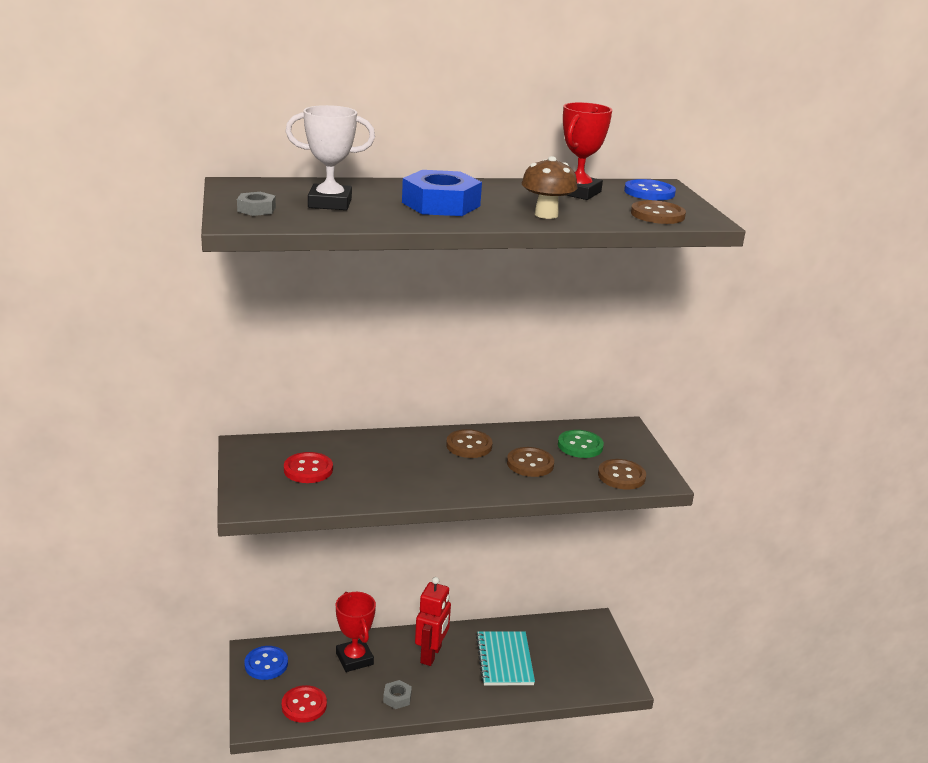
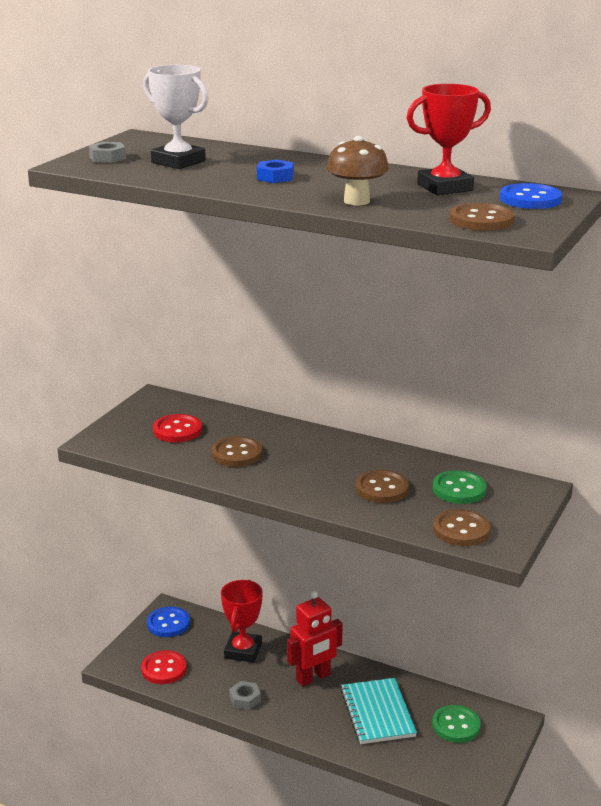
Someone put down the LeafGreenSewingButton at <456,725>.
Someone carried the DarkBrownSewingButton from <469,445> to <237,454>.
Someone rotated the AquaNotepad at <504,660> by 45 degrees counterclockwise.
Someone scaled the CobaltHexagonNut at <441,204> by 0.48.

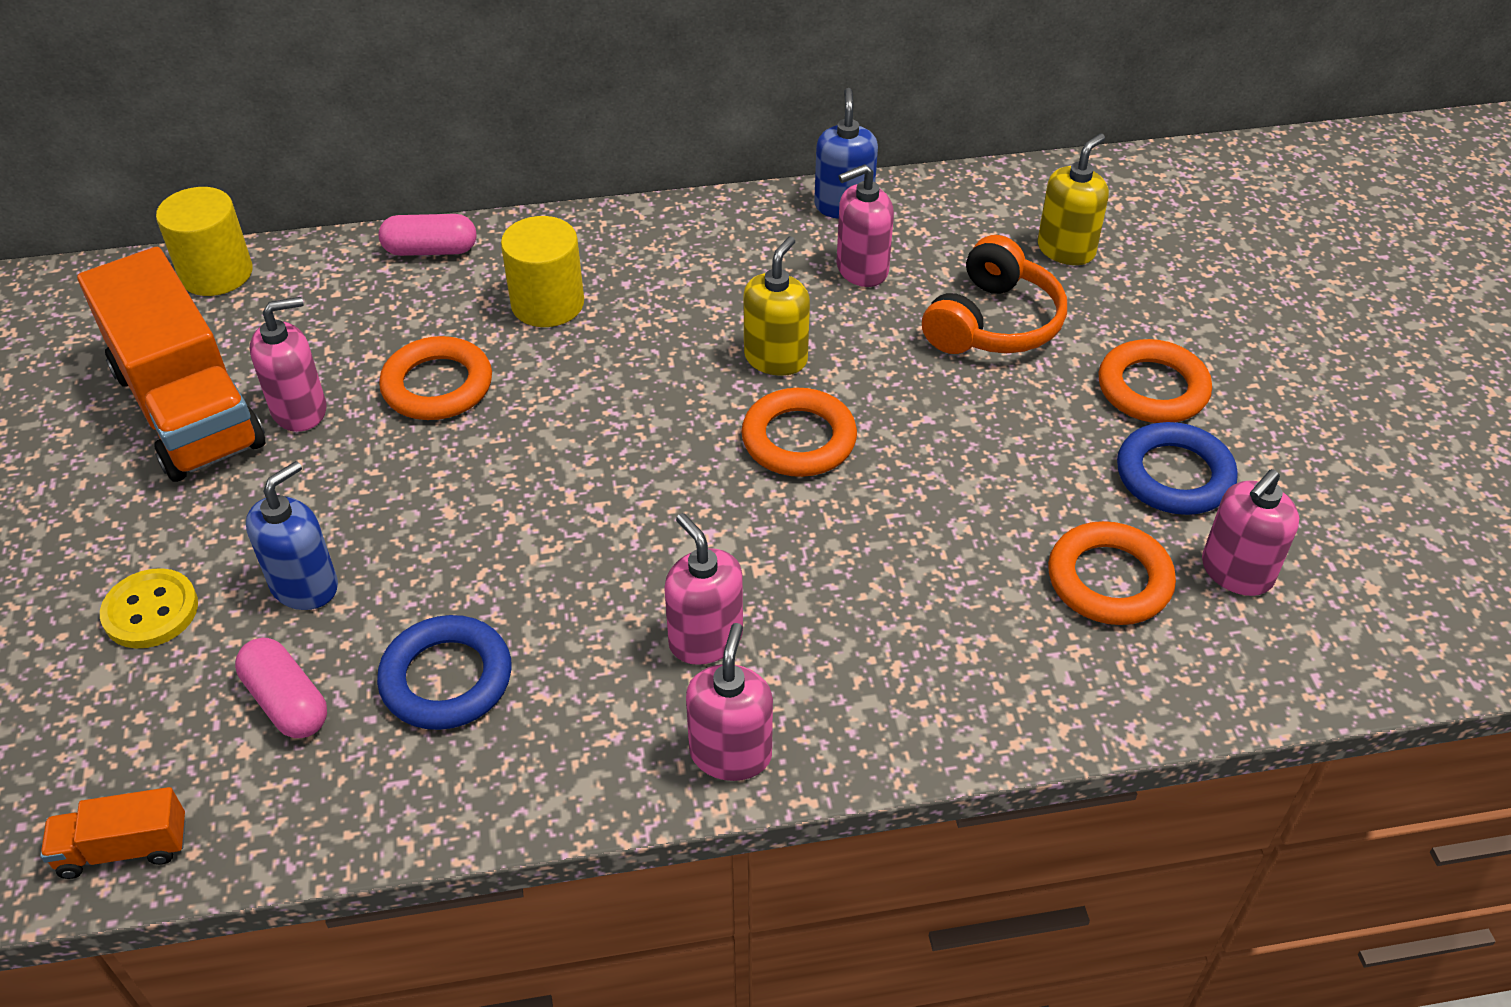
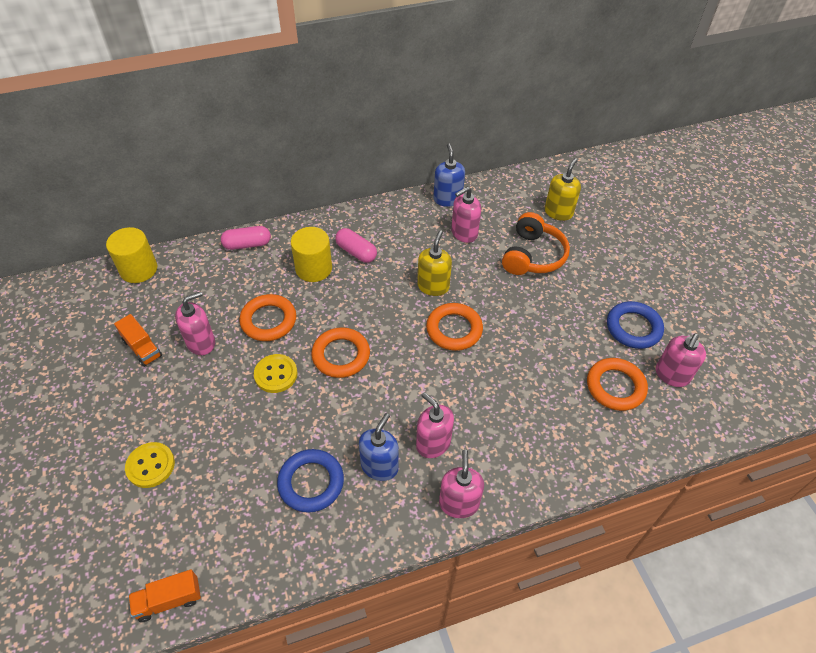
Someone put down the GoldenSewingButton at <276,374>.
Someone carried the RosyPill from <287,702> to <356,252>.
Someone carried the CobaltSoapPump from <305,586> to <379,466>.
Someone carried the BrightOrangeTorus from <1152,389> to <341,355>.
Someone scaled the BrightOrangeLorry at <188,408> by 0.43.

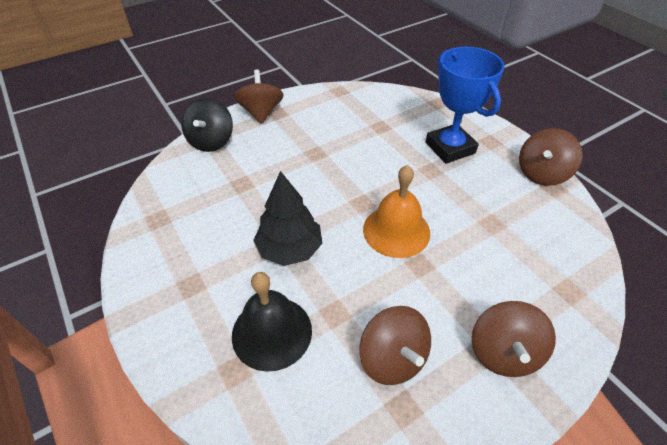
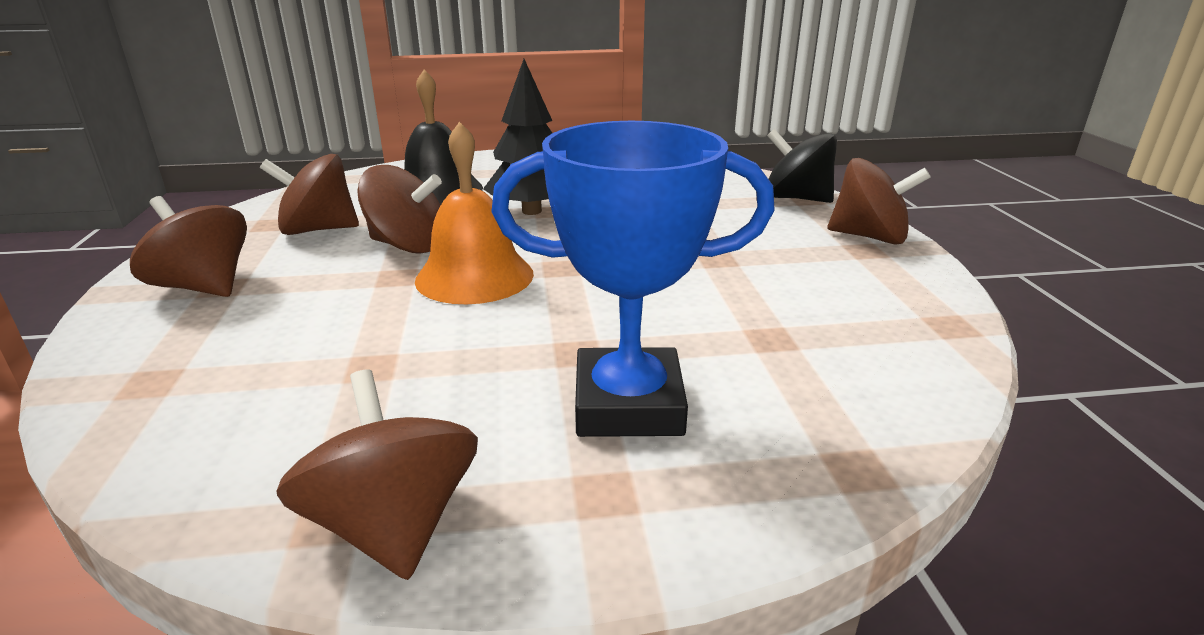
Someone put down the DarkBrownSpinningTop at <409,246>.

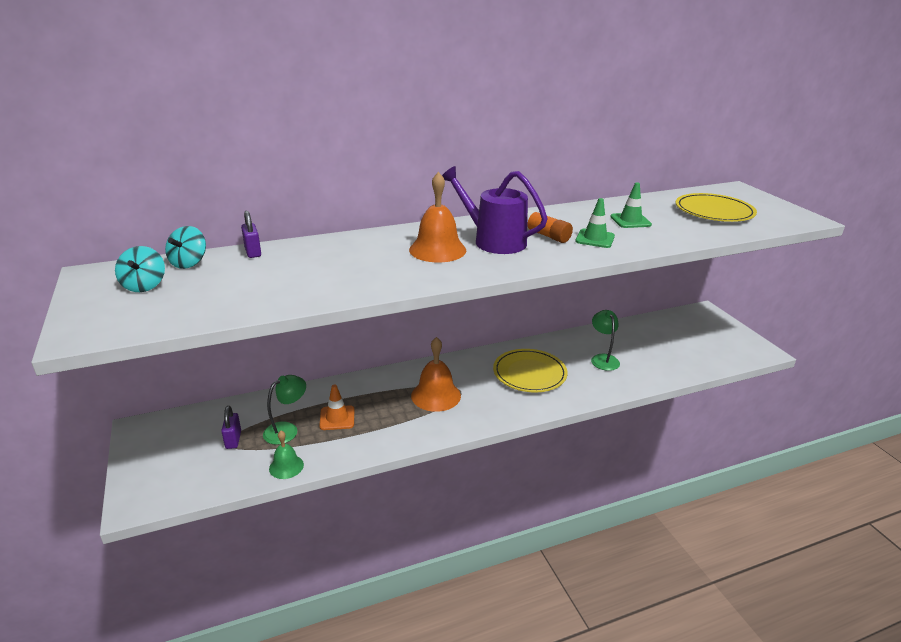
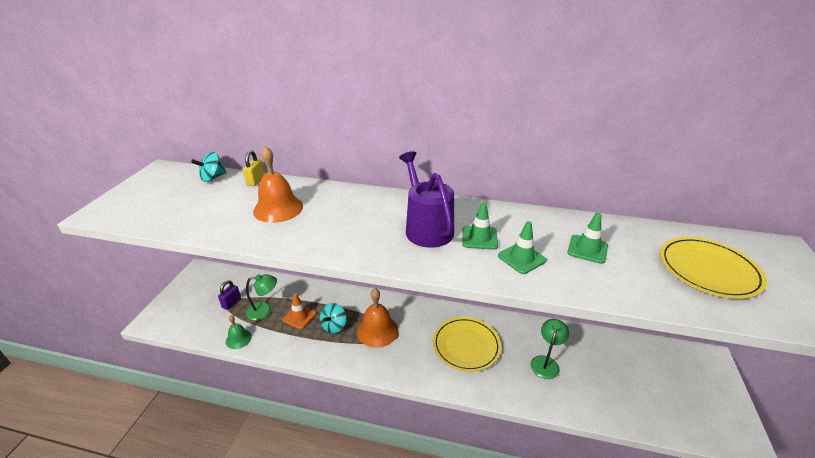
Someone carried the AquaSpinningTop from <144,286> to <334,326>.
Someone carried the BrightOrangeSchoolBell from <437,250> to <278,208>.
Someone swapped the BrightOrangeStickOfGlue at <546,235> for the LeafGreenSafetyCone at <479,238>.
Someone repainted the PurpleSmallLock at <253,252>, which became the GoldenSmallLock at <256,181>.

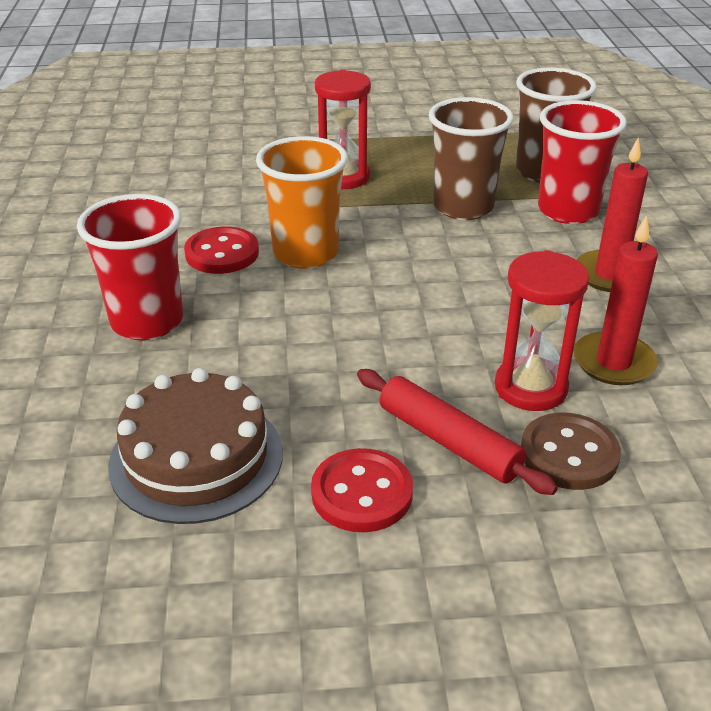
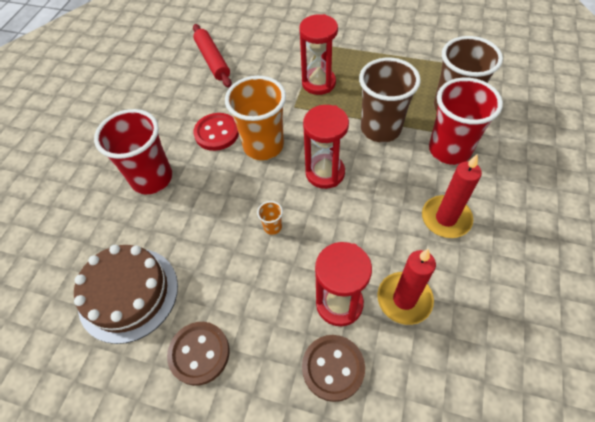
Someone put down the BrightOrangeBeaker at <272,227>.
Someone put down the CrimsonHourglass at <325,173>.
Someone carried the CrimsonRollingPin from <449,441> to <212,60>.
Someone repainted the CrimsonSewingButton at <362,493>, which became the DarkBrownSewingButton at <199,353>.

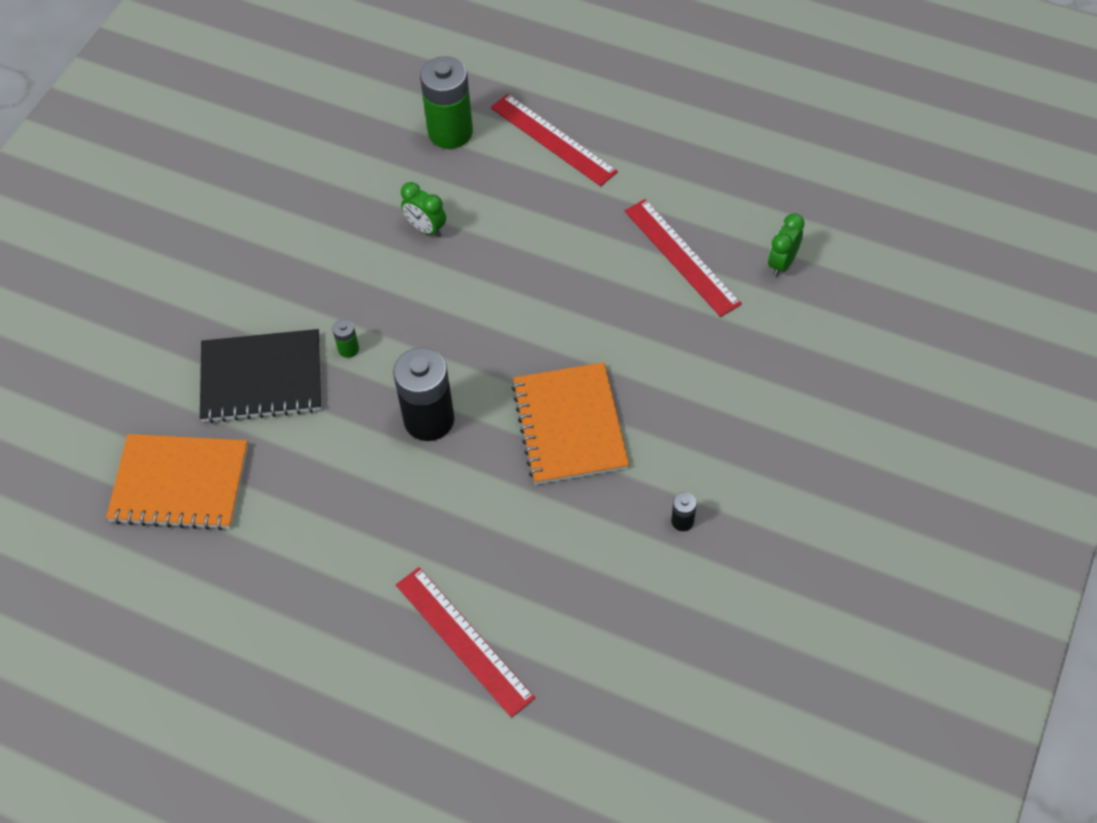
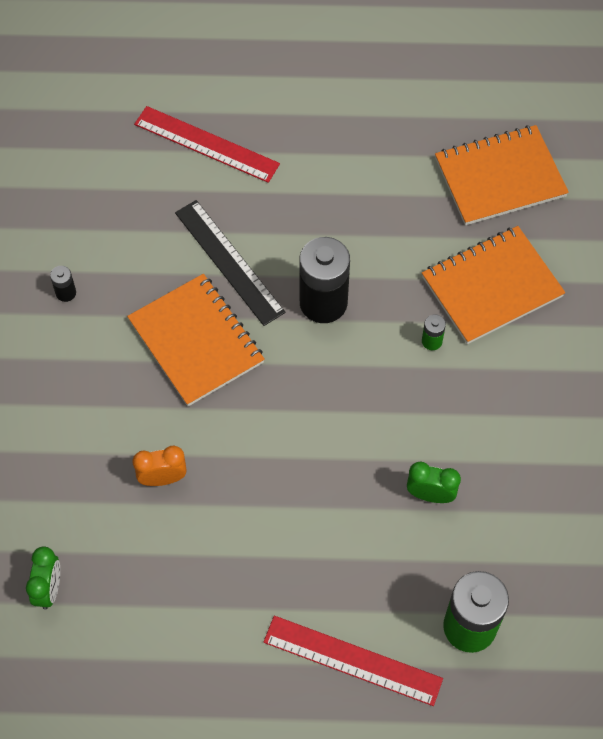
Someone took away the CrimsonMeasuringStick at <682,257>.
Someone put down the BrightOrangeAlarmClock at <163,478>.
Someone put down the JetBlackMeasuringStick at <229,262>.
Someone repainted the JetBlackNotepad at <262,379>, which became the BrightOrangeNotepad at <491,286>.

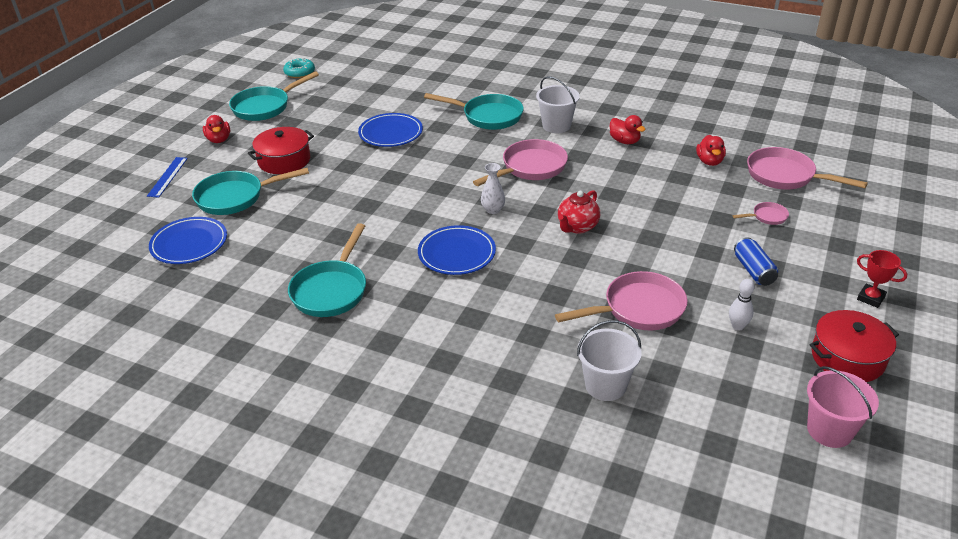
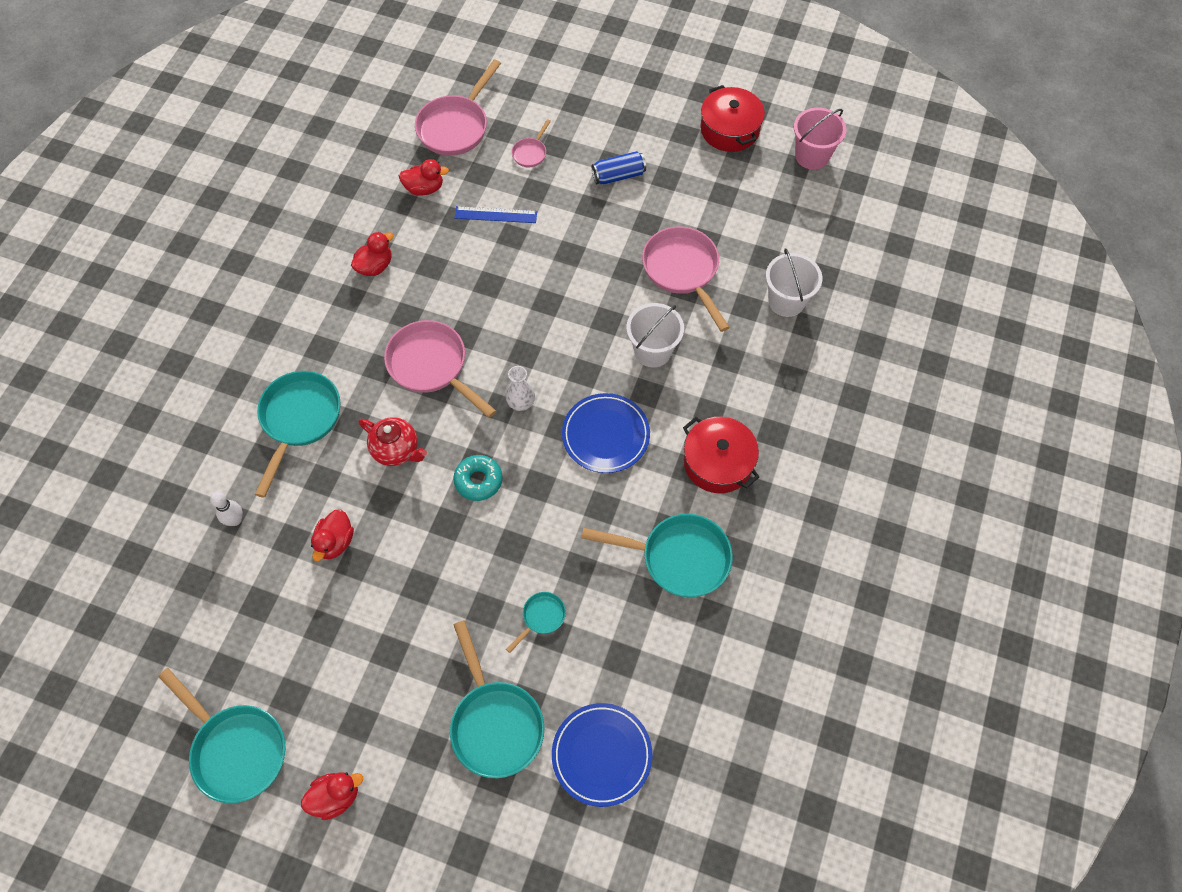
Someone took away the CrimsonAwardCup at <870,298>.
Someone put down the AquaSkillet at <541,617>.
Someone carried the CobaltMeasuringStick from <167,177> to <495,215>.
Someone carried the CrimsonStockpot from <284,160> to <718,462>.
Someone carried the AquaDonut from <299,73> to <478,480>.
Someone carried the SnowWhitePail from <556,126> to <652,351>.
Someone carried the CrimsonChinaTeapot from <577,227> to <396,450>.
Someone carried the SnowWhiteSkittle from <737,326> to <235,520>.
Someone swapped the CobaltDinnerPlate at <391,133> for the CrimsonDuck at <335,542>.
Someone rotated the RosySkillet at <767,217> by 135 degrees counterclockwise.

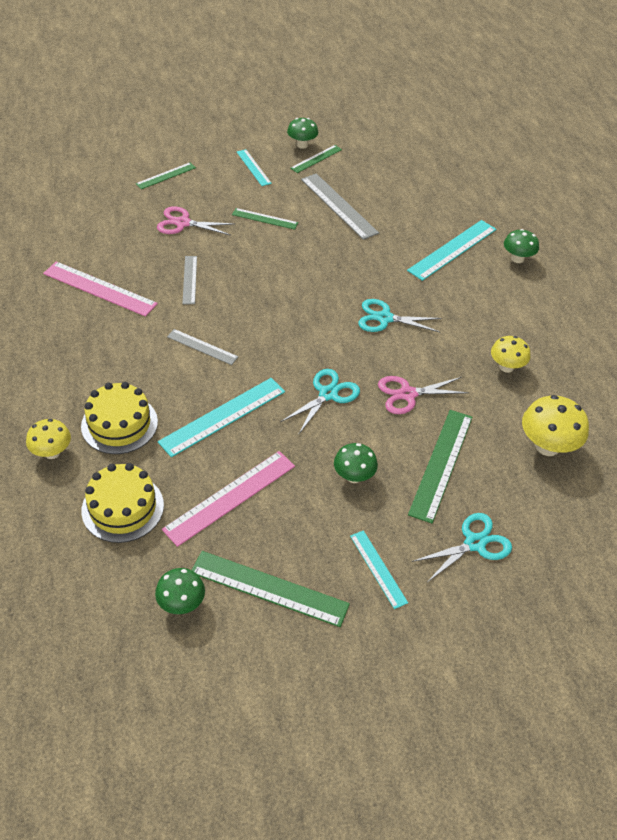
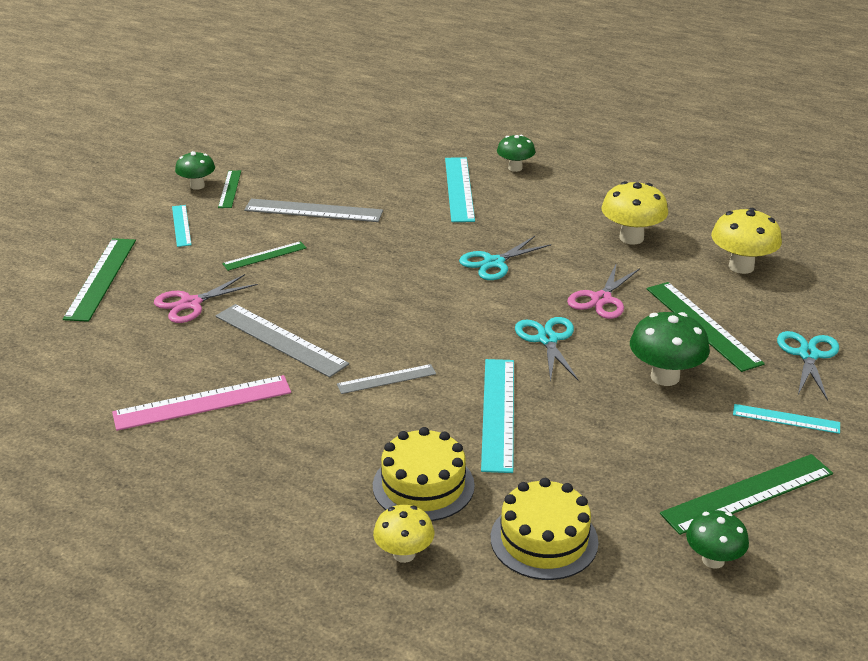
Someone took away the RosyMeasuringStick at <230,497>.
Someone rotated the AquaMeasuringStick at <253,167> by 60 degrees clockwise.
Someone scaled the LeafGreenMeasuringStick at <166,176> by 1.71.
Someone scaled the GrayMeasuringStick at <189,280> by 1.71.
Someone scaled the LeafGreenToadstool at <354,476> by 1.54.
Someone scaled the GoldenToadstool at <506,367> by 1.54.

